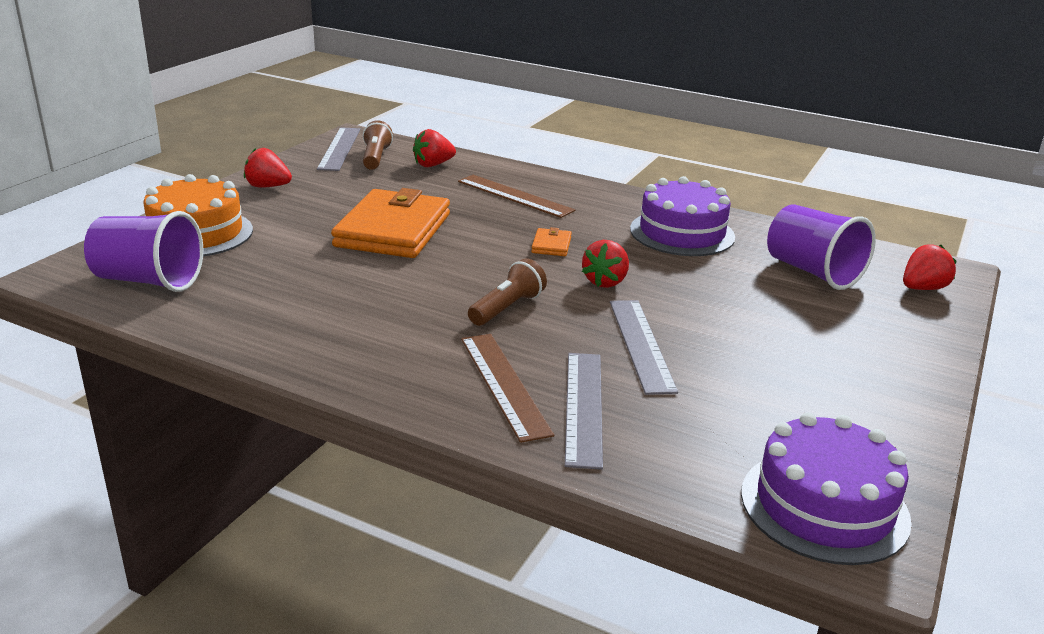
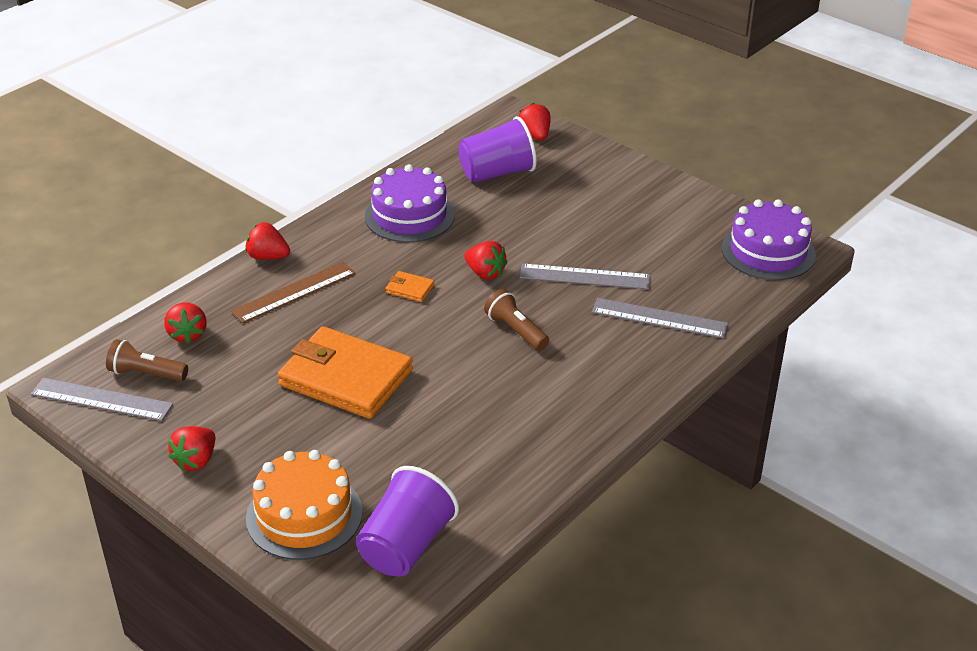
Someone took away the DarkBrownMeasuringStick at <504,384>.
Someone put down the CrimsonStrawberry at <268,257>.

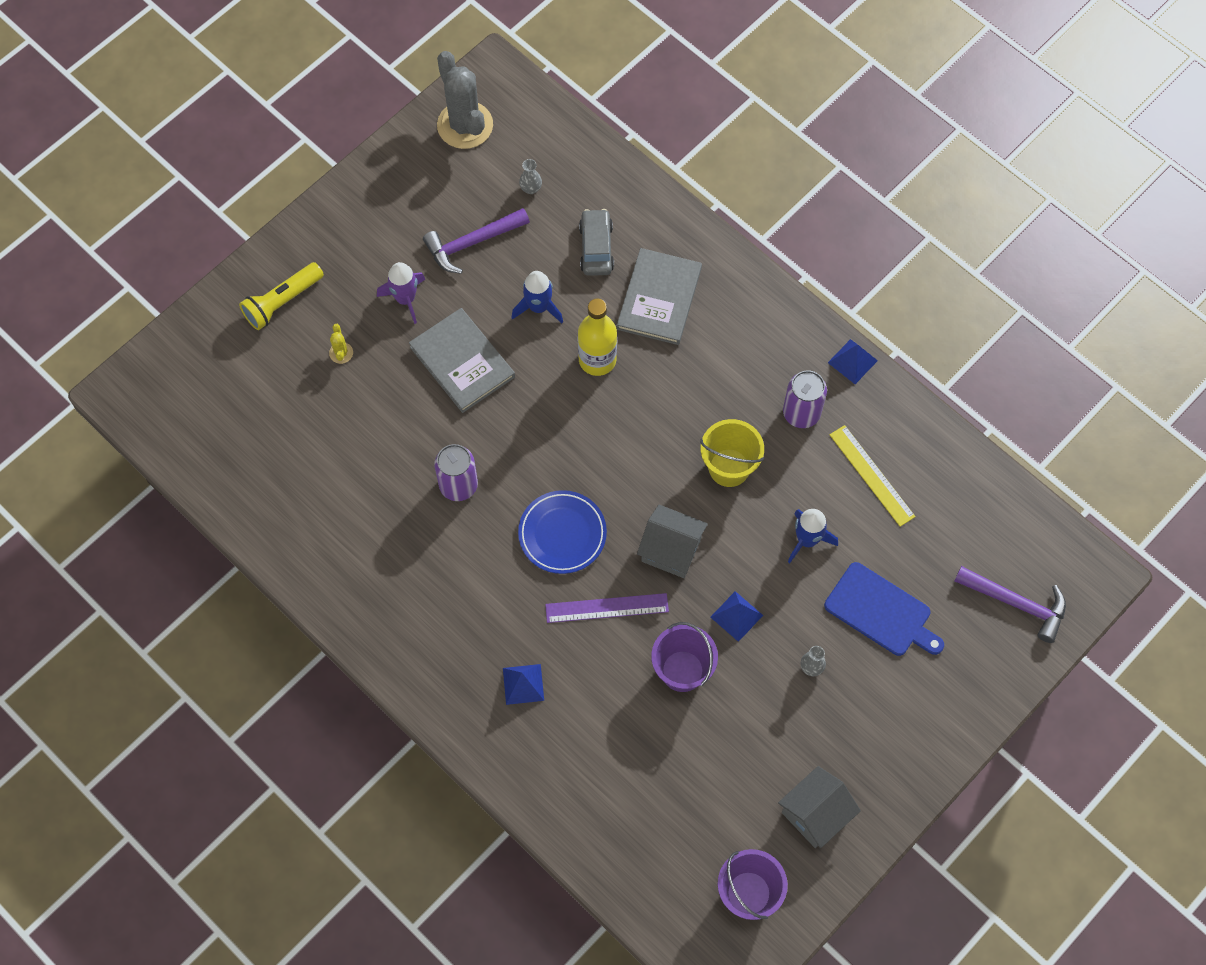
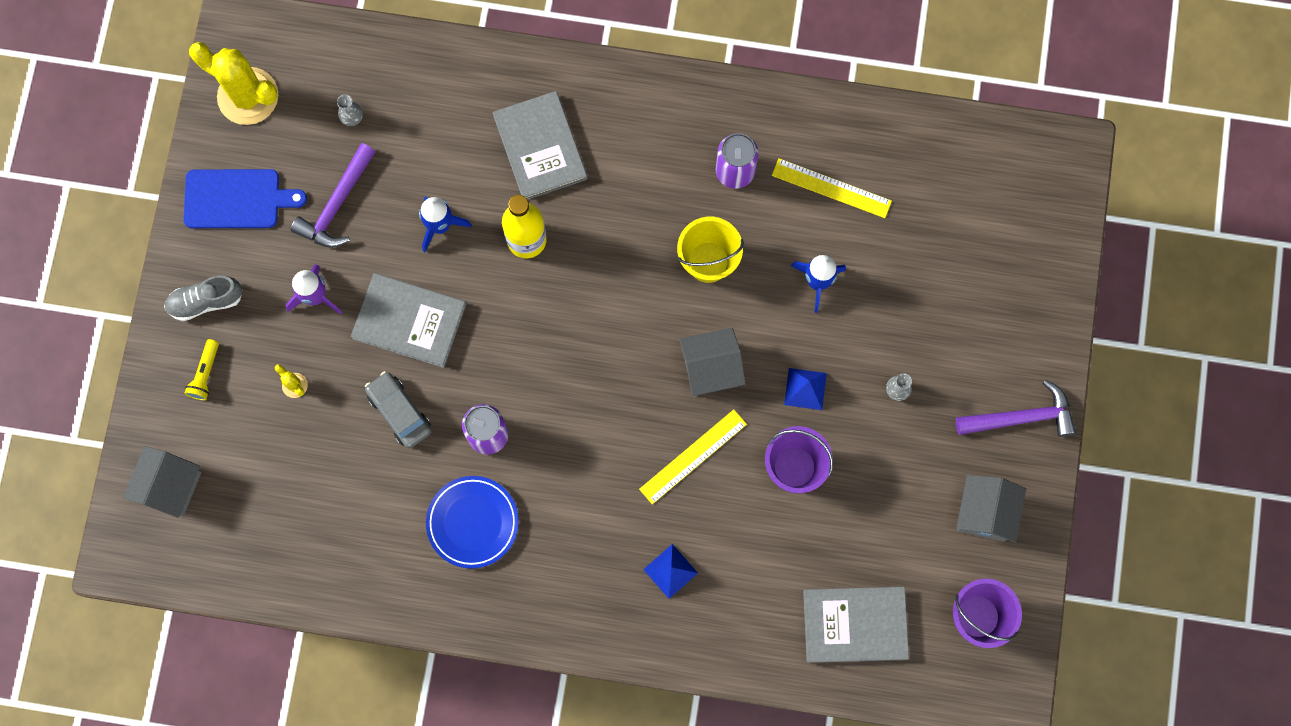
Someone took away the CobaltSolidPyramid at <852,361>.
Someone put down the GrayToyHouse at <170,486>.
Someone put down the GrayShoe at <206,301>.
Someone put down the GrayBook at <855,625>.
Someone carried the CobaltDinnerPlate from <562,534> to <473,522>.
Someone carried the GrayCar from <596,248> to <399,412>.
Someone carried the CobaltBreadBoard from <881,612> to <237,199>.
Someone carried the PurpleClawHammer from <1016,603> to <1021,417>.
Someone repainted the GrayCactus at <465,125>, which became the GoldenCactus at <248,96>.
Someone repainted the PurpleMeasuringStick at <607,608>, which became the GoldenMeasuringStick at <693,457>.
Someone scaled the GoldenPocketTorch at <282,302> by 0.63.

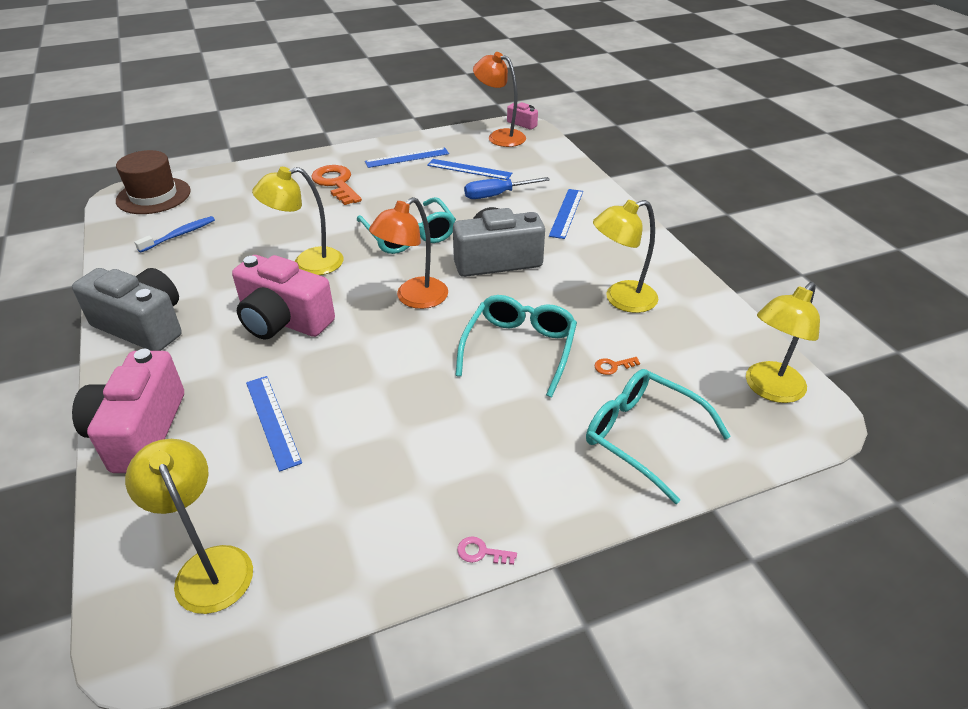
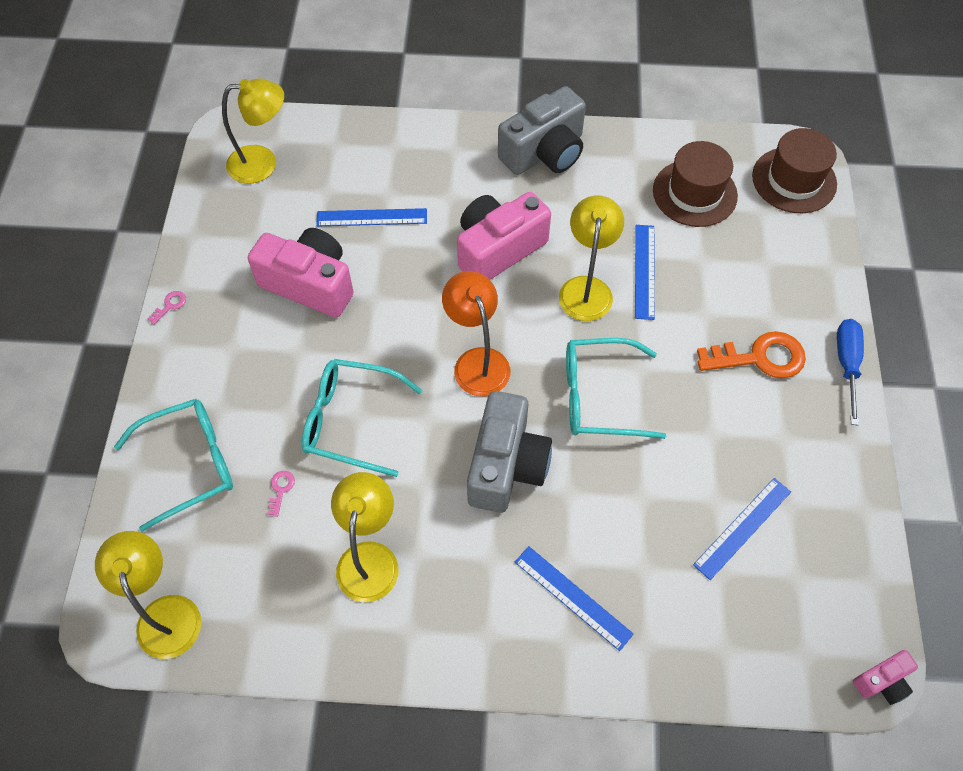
Someone took away the BrightOrangeReadingLamp at <500,136>.
Someone carried the RosyCompactCamera from <140,432> to <310,284>.
Someone carried the CobaltMeasuringStick from <407,157> to <644,271>.
Someone carried the CobaltScrewdriver from <496,195> to <846,364>.
Someone swapped the CobaltDentalBrush at <180,235> for the DarkBrownTallHat at <694,193>.
Someone repainted the BrightOrangeDoorKey at <613,366>, which became the RosyDoorKey at <280,489>.
Someone rotated the AquaGlasses at <519,349> by 150 degrees clockwise.

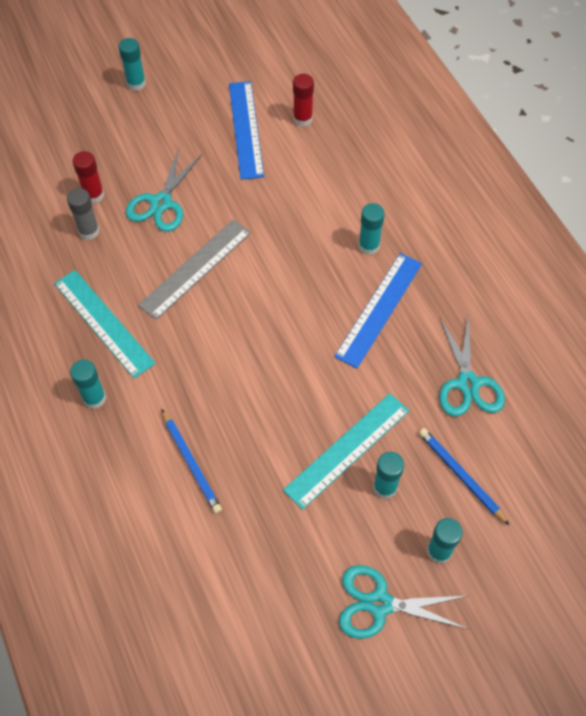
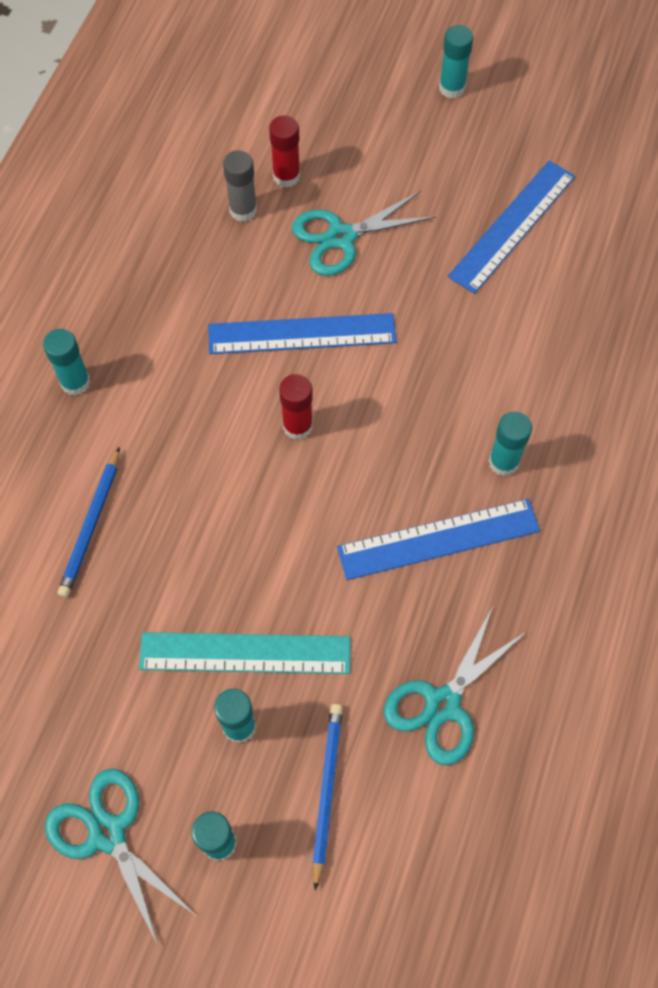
Someone took away the AquaMeasuringStick at <104,322>.
Someone carried the CrimsonStickOfGlue from <302,119> to <297,426>.
Someone repainted the GrayMeasuringStick at <195,268>, which became the CobaltMeasuringStick at <302,333>.

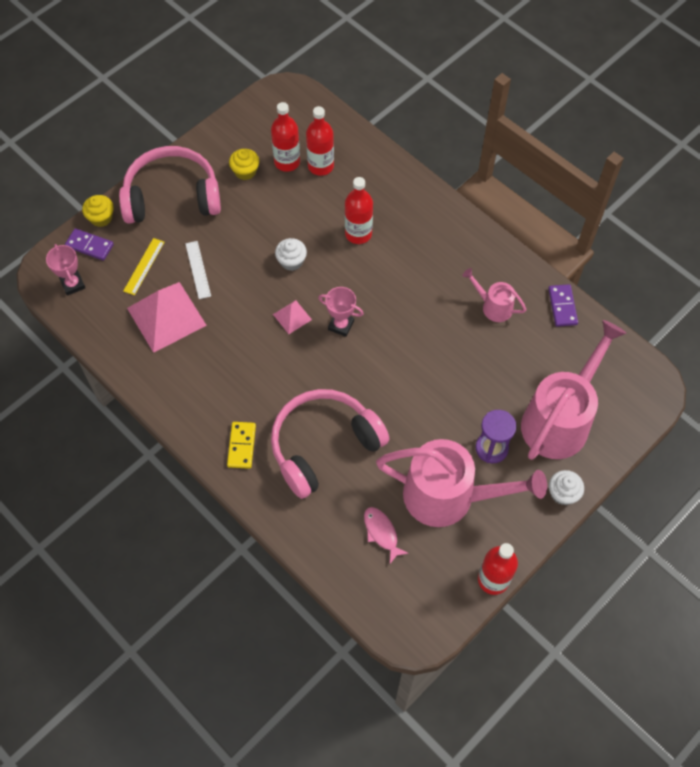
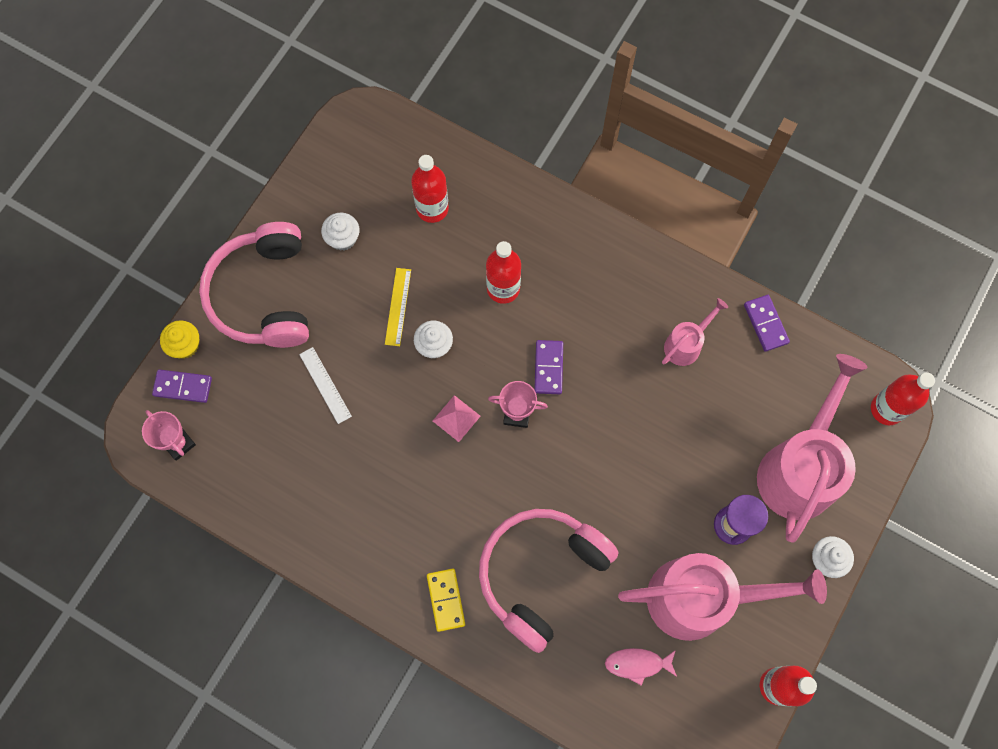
Someone took away the RosySolidPyramid at <166,316>.
Someone put down the PurpleDominoPiece at <548,368>.
Someone carried the GoldenMeasuringStick from <144,266> to <398,306>.
Someone carried the CrimsonDrinkBottle from <287,162> to <887,409>.
Someone repainted the GoldenCupcake at <245,171>, which became the SnowWhiteCupcake at <343,238>.
Someone rotated the RosyOverEarHeadphones at <172,197> by 75 degrees counterclockwise.
Someone rotated the RosyToyFish at <381,533> by 45 degrees counterclockwise.
Someone rotated the RosyWateringPot at <493,306> by 120 degrees clockwise.

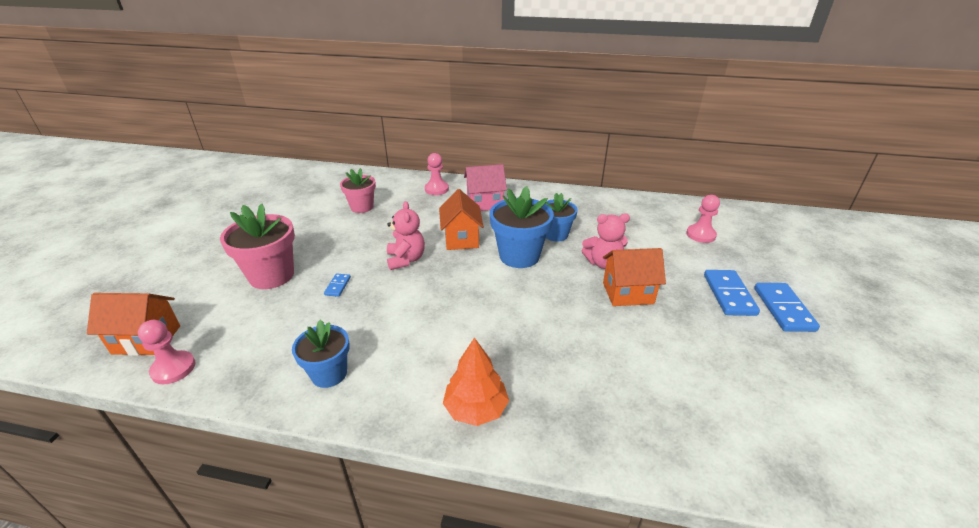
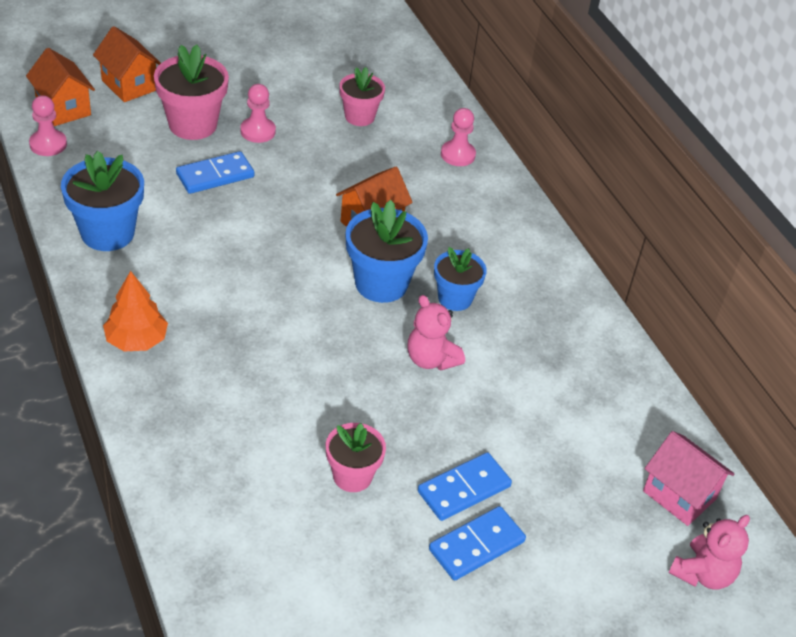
Someone put down the RosyPottedPlant at <352,476>.
Someone carried the RosyTeddy from <406,260> to <703,573>.
Someone carried the RosyToyHouse from <485,203> to <679,495>.
Someone carried the BrightOrangeToyHouse from <627,293> to <129,85>.
Someone carried the RosyChessPawn from <700,235> to <258,131>.
Someone scaled the CobaltPottedPlant at <329,374> by 1.55.
Someone scaled the CobaltDominoPiece at <337,286> by 1.97.

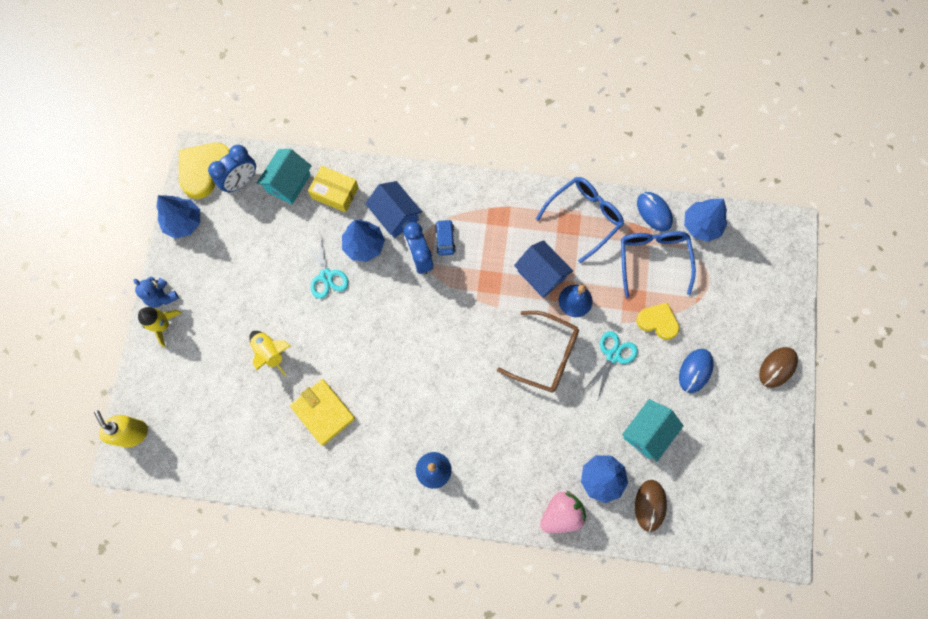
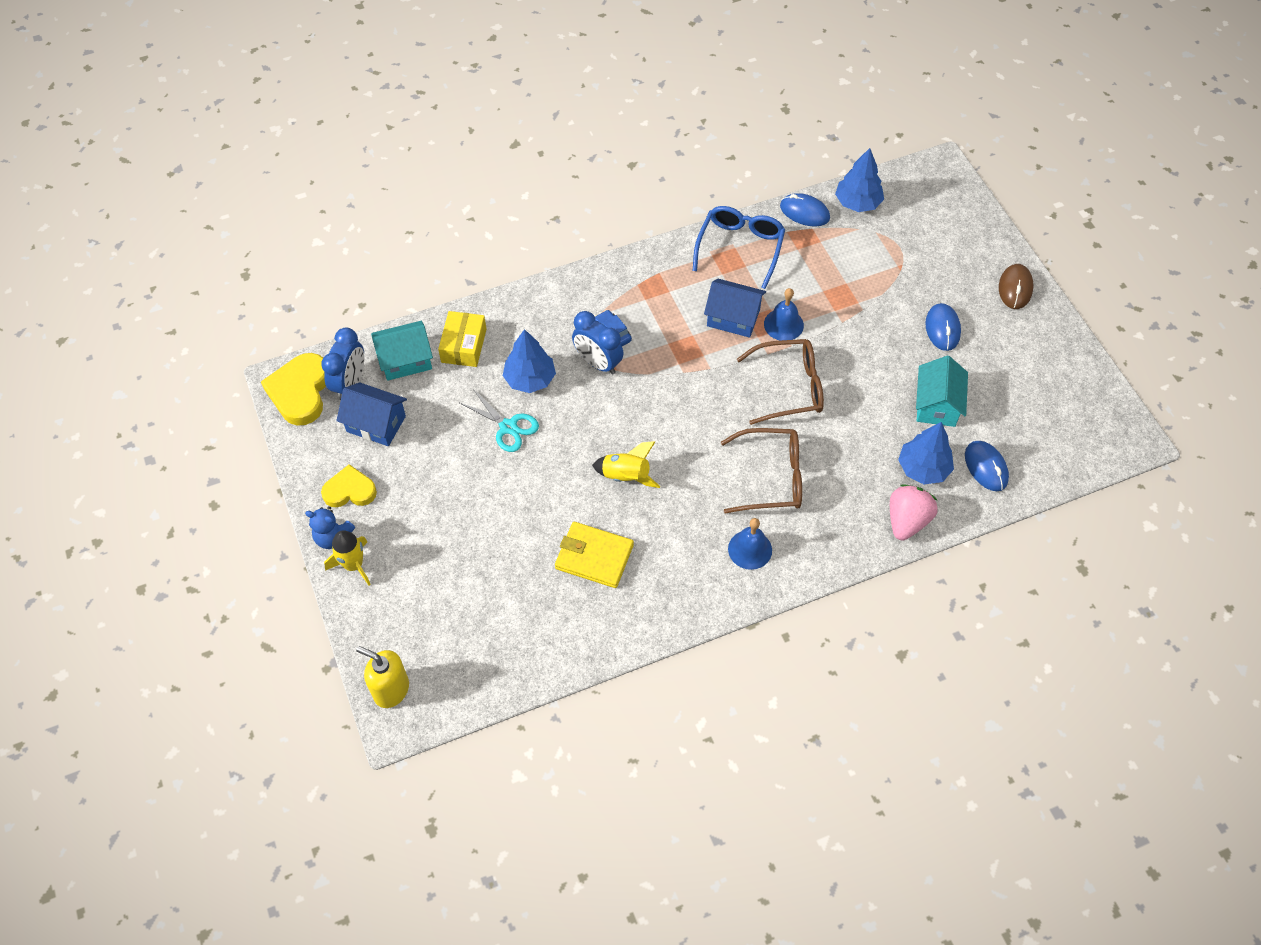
Someone took away the CobaltTree at <183,222>.
Someone took away the AquaShears at <613,356>.
Someone took away the CobaltGlasses at <653,259>.
Someone put down the DarkBrownGlasses at <771,477>.
Someone carried the GoldenSpaceship from <270,353> to <626,476>.
Someone carried the CobaltToyHouse from <395,215> to <376,424>.
Someone carried the GoldenHeartShape from <658,322> to <350,490>.
Someone repainted the DarkBrownPcMouse at <650,505>, which became the CobaltPcMouse at <986,467>.
Someone rotated the AquaToyHouse at <288,183> by 75 degrees clockwise.
Someone rotated the GoldenBox at <335,193> by 75 degrees counterclockwise.

